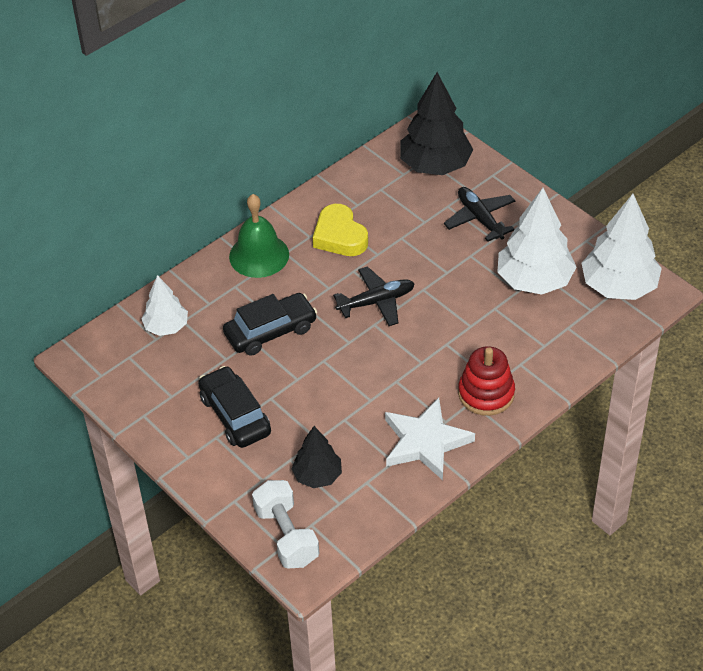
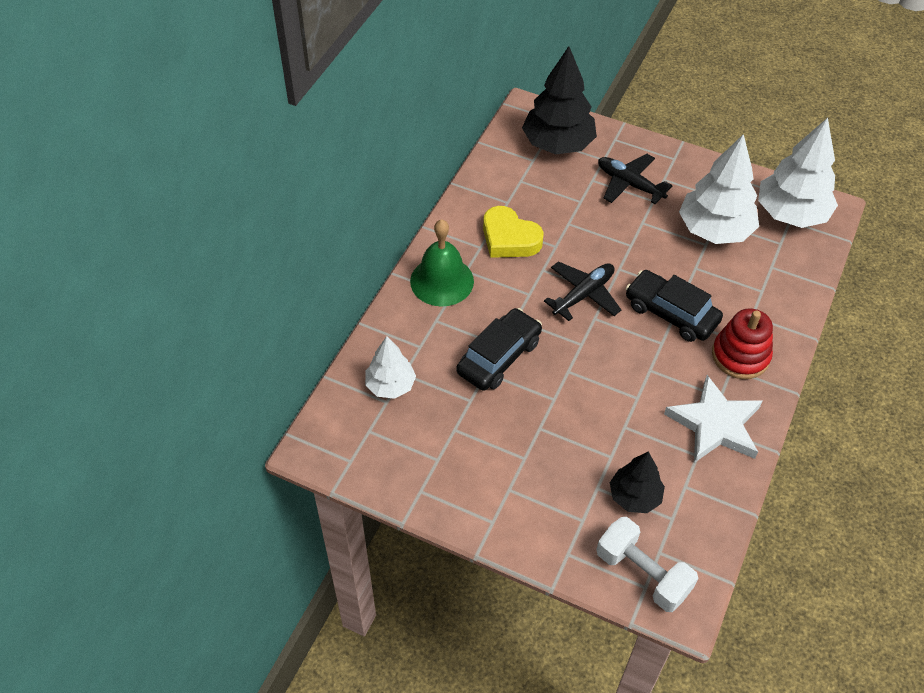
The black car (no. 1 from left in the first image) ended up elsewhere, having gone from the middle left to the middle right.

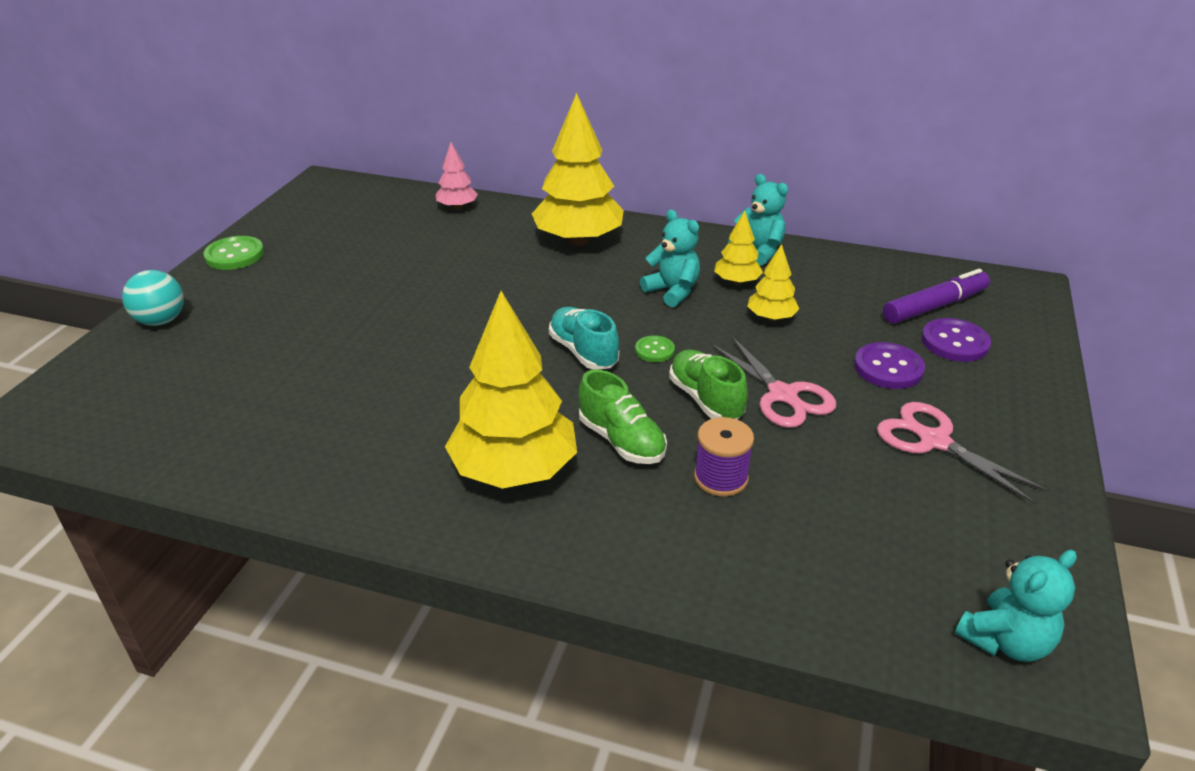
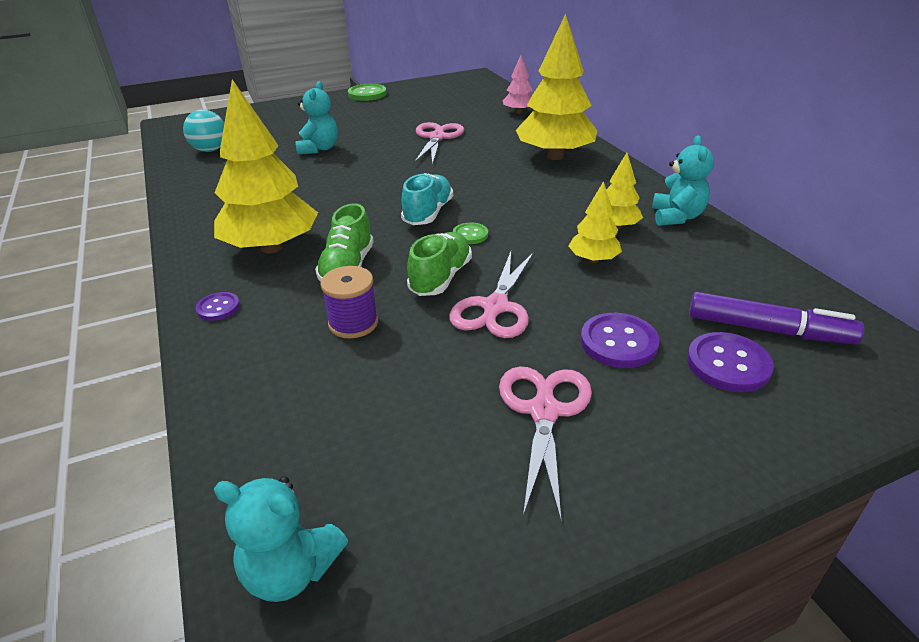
The turquoise teddy bear (no. 1 from left in the first image) ended up elsewhere, having gone from the centre to the top centre. The turquoise ball ended up elsewhere, having gone from the middle left to the top left. The second view gained the pink scissors (no. 1 from left) at the top centre. The second view gained the purple button (no. 1 from left) at the middle left.

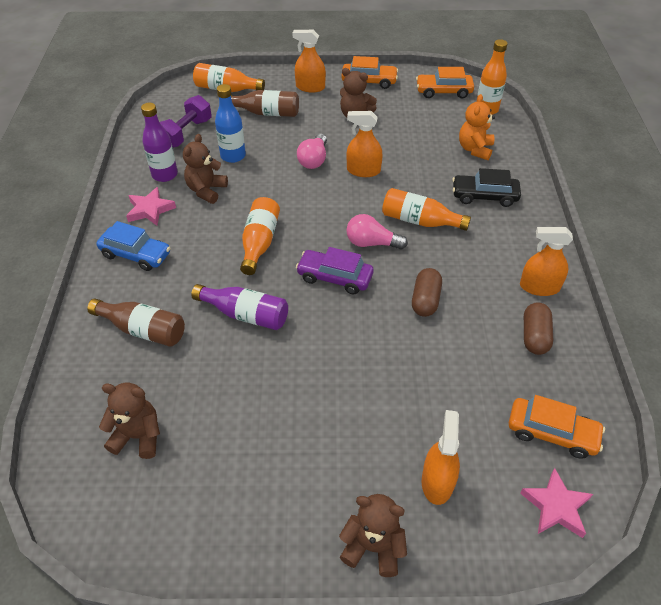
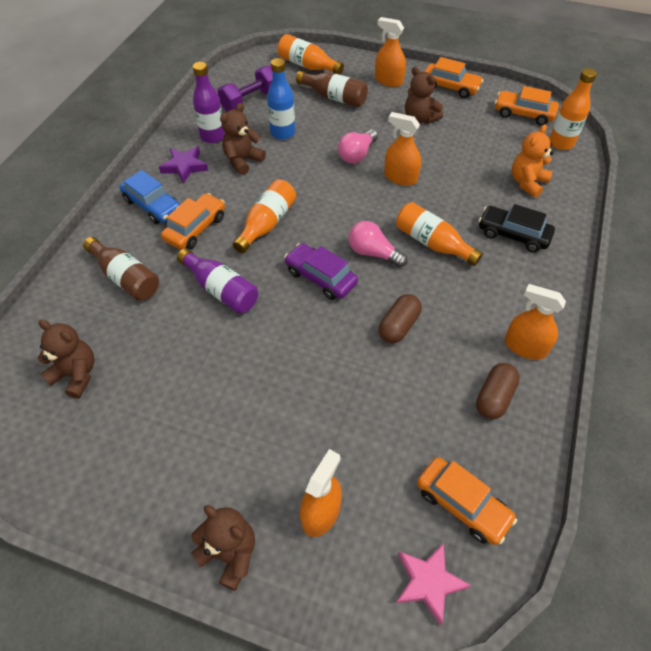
What was the pink star (no. 1 from left) at the middle left turned into the purple star at the top left. The second view gained the orange car (no. 1 from left) at the middle left.

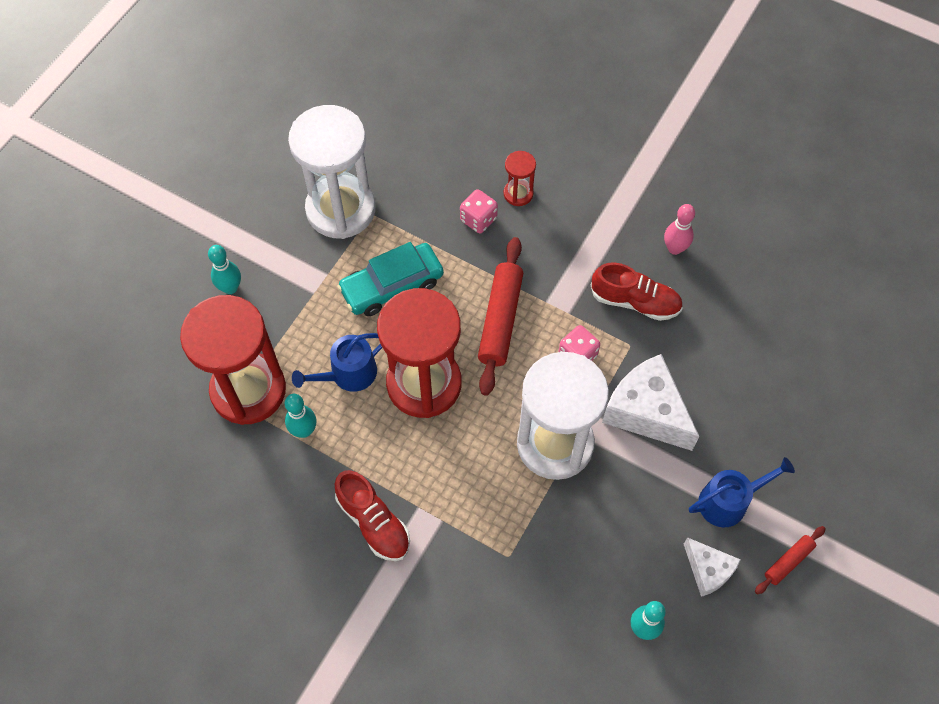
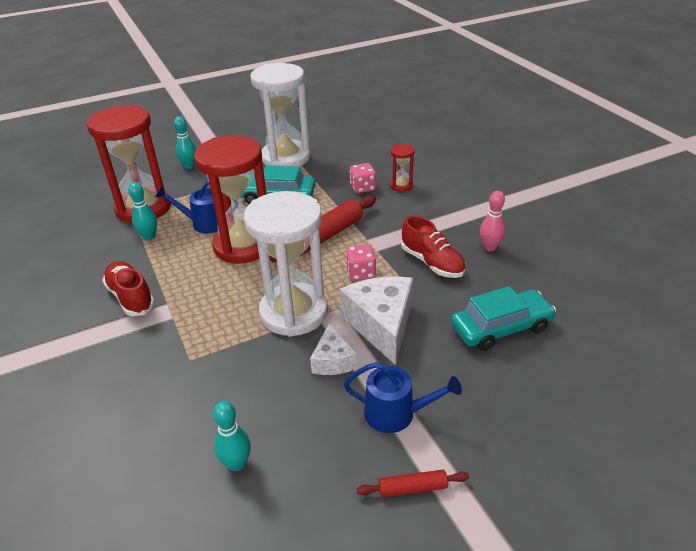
The red shoe (no. 1 from left) at the bottom centre ended up facing another way, 150 degrees clockwise from before. The white cheese (no. 2 from left in the first image) ended up elsewhere, having gone from the bottom right to the centre. The second view gained the turquoise car (no. 2 from left) at the middle right.

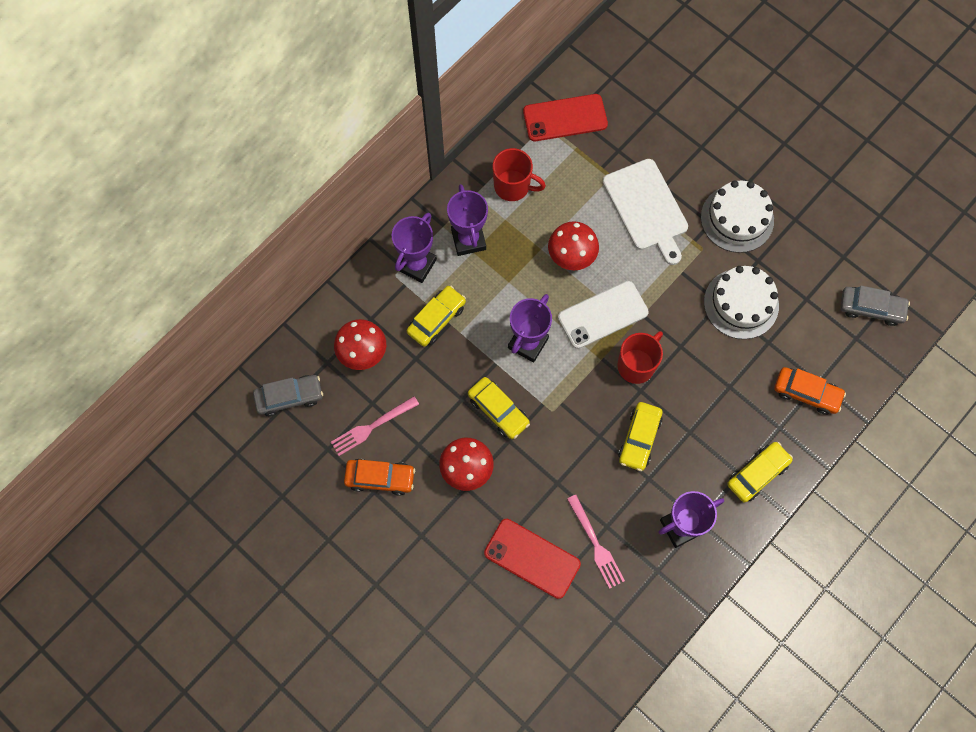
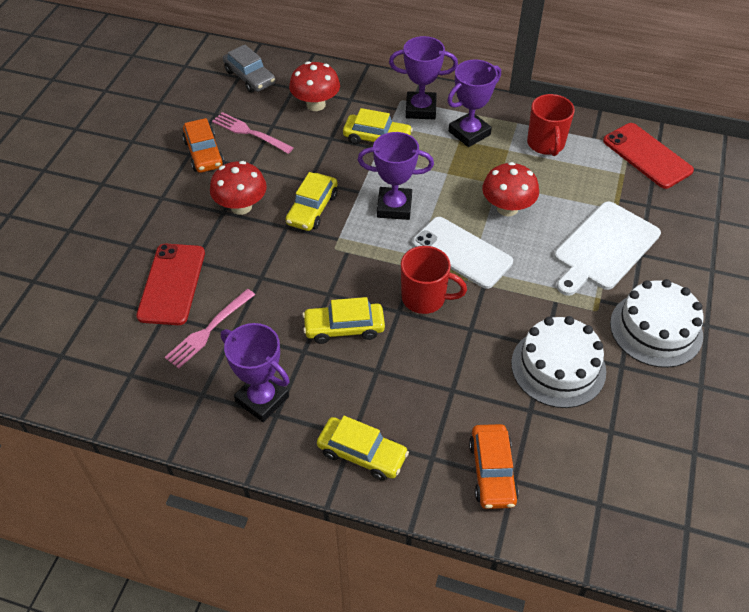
The second view lost the grey car (no. 2 from left) at the middle right.

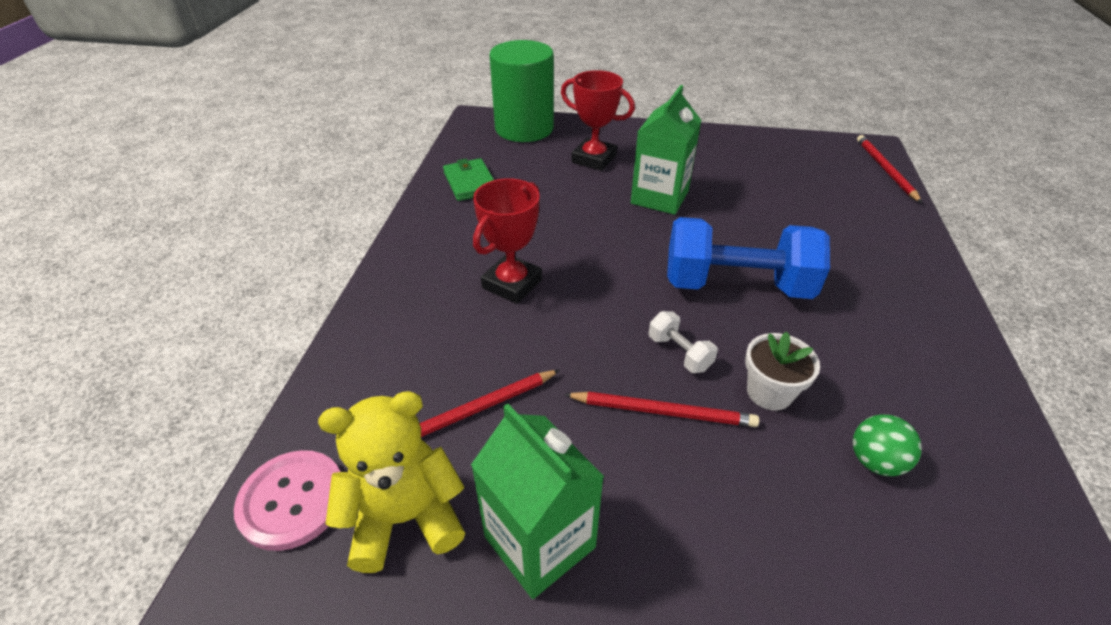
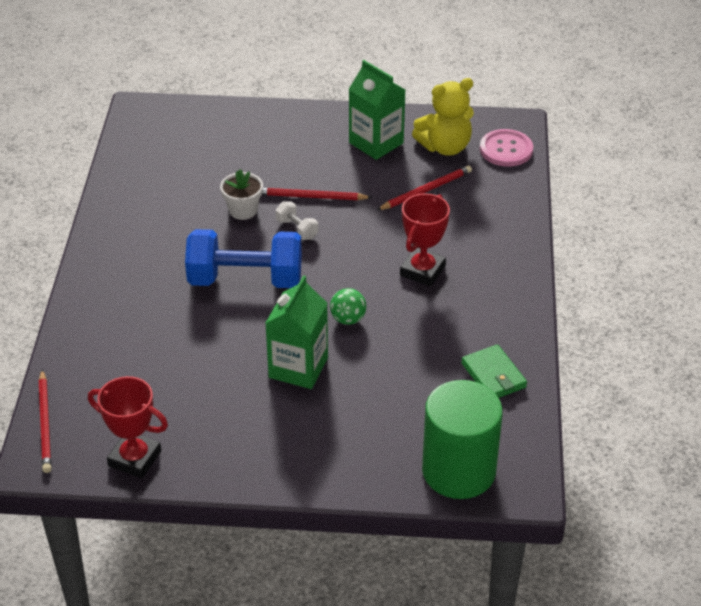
The red trophy (no. 2 from left in the first image) ended up elsewhere, having gone from the top centre to the bottom left. The green ball ended up elsewhere, having gone from the bottom right to the centre.

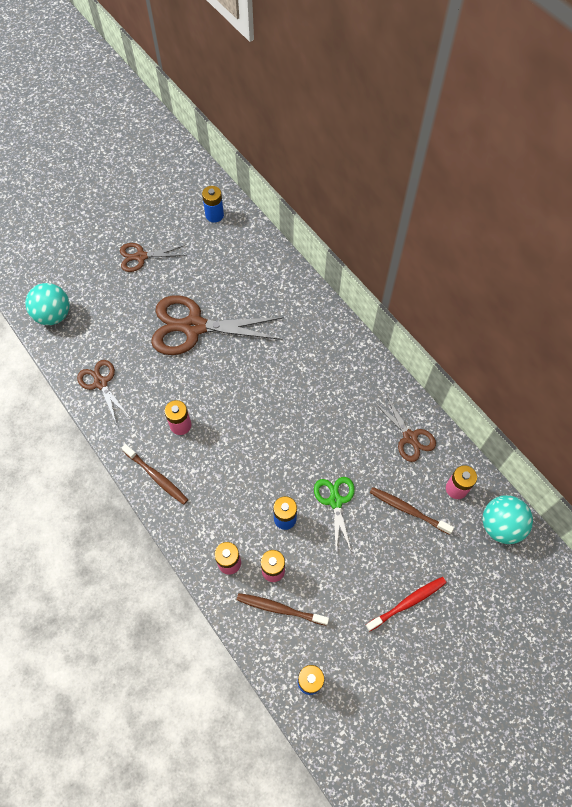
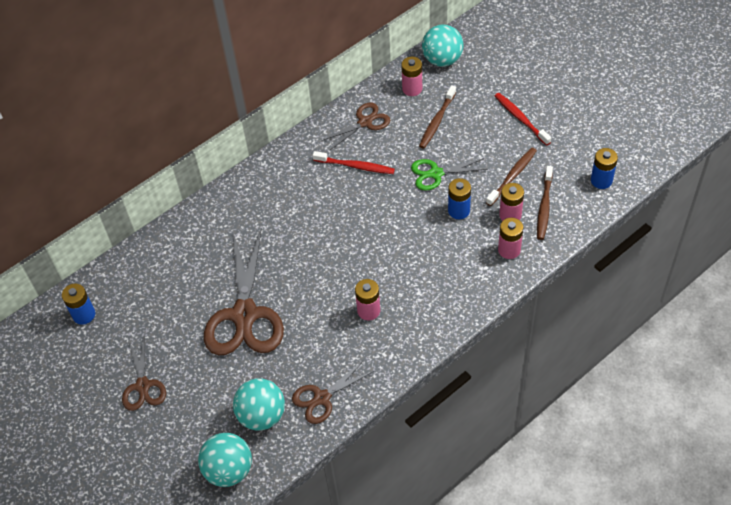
The brown toothbrush (no. 1 from left in the first image) ended up elsewhere, having gone from the middle left to the middle right. The second view gained the red toothbrush (no. 1 from left) at the top centre. The second view gained the turquoise ball (no. 2 from left) at the bottom centre.

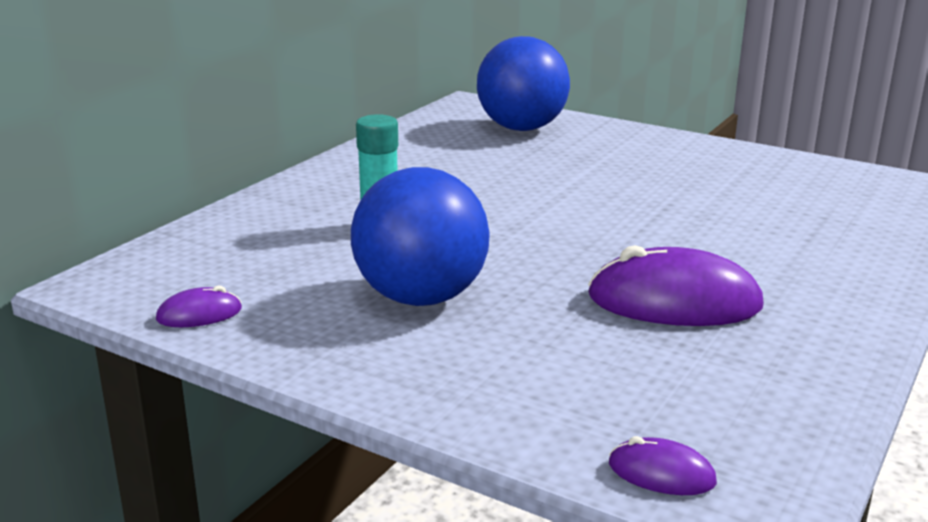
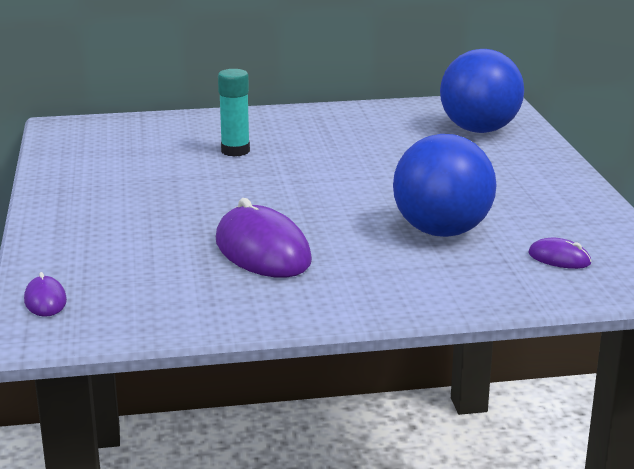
The blue ball (no. 1 from left) ended up elsewhere, having gone from the centre to the middle right. The purple mouse (no. 1 from left in the first image) ended up elsewhere, having gone from the middle left to the middle right.

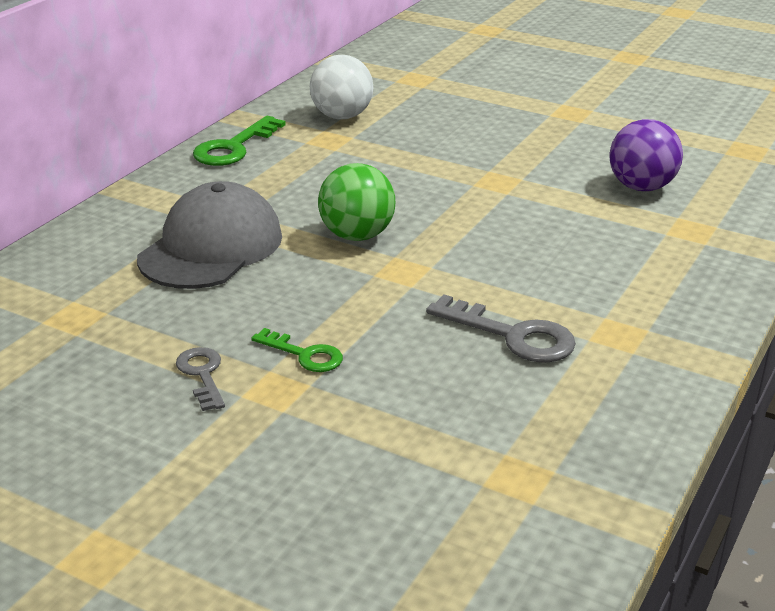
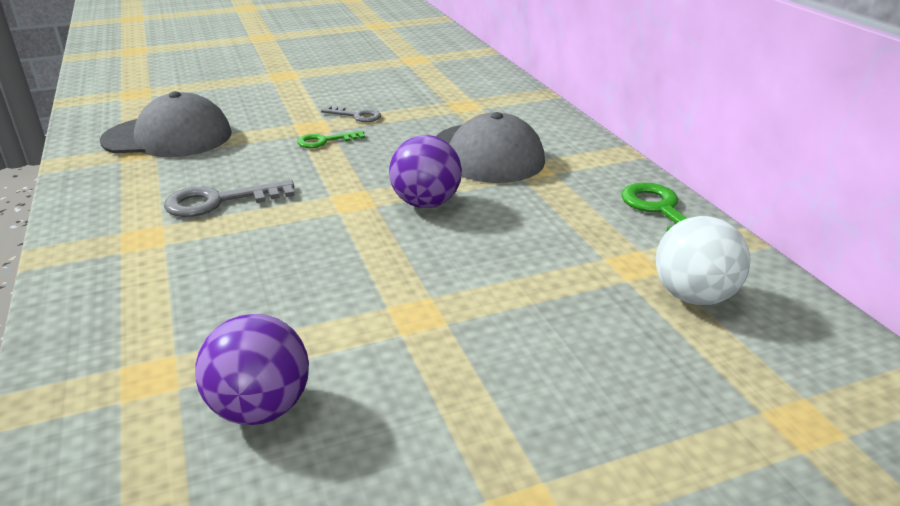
What was the green ball at the top centre turned into the purple ball (no. 2 from left) at the centre. The second view gained the grey cap (no. 1 from left) at the top left.

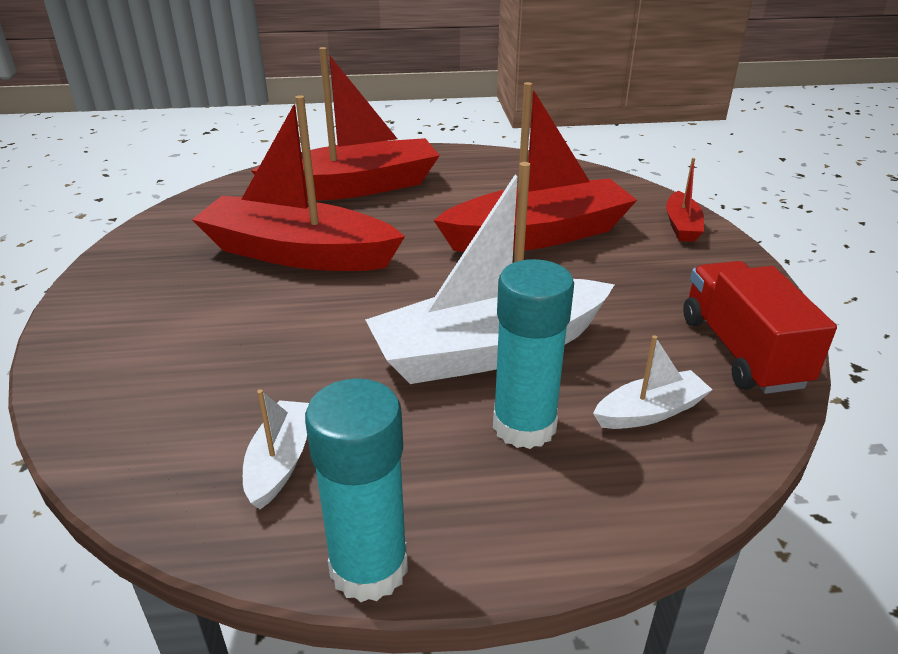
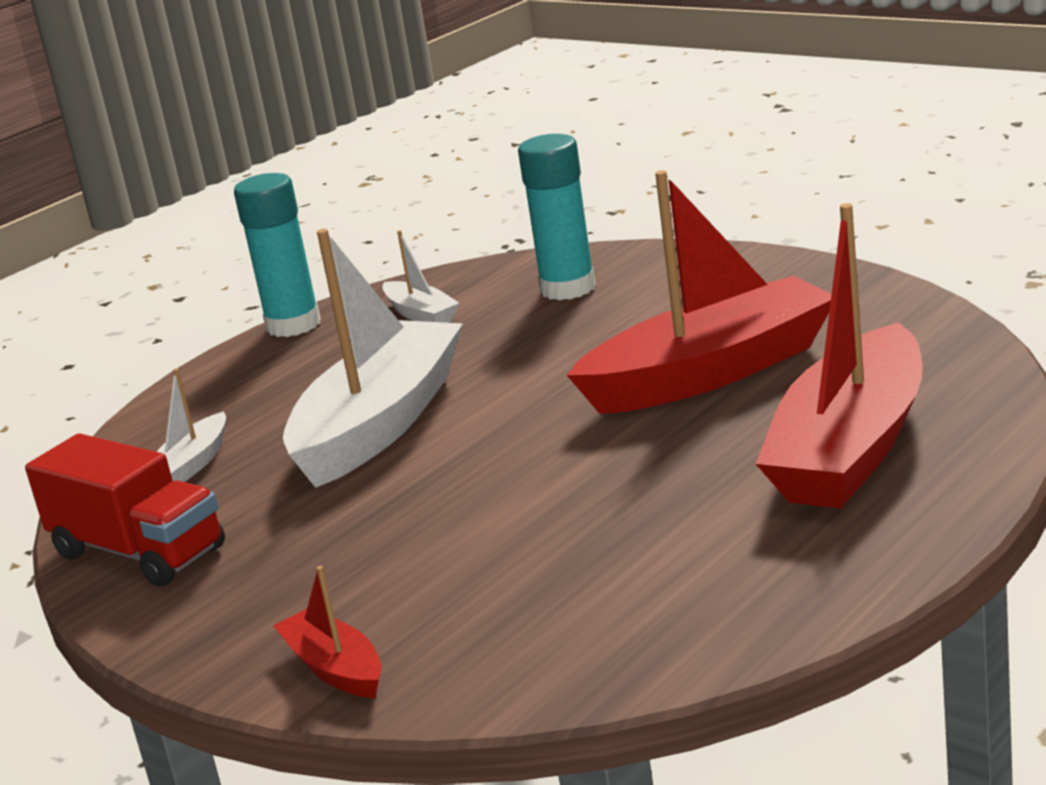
The second view lost the red boat (no. 3 from left) at the top centre. The turquoise glue stick (no. 2 from left) ended up elsewhere, having gone from the centre to the top centre.

